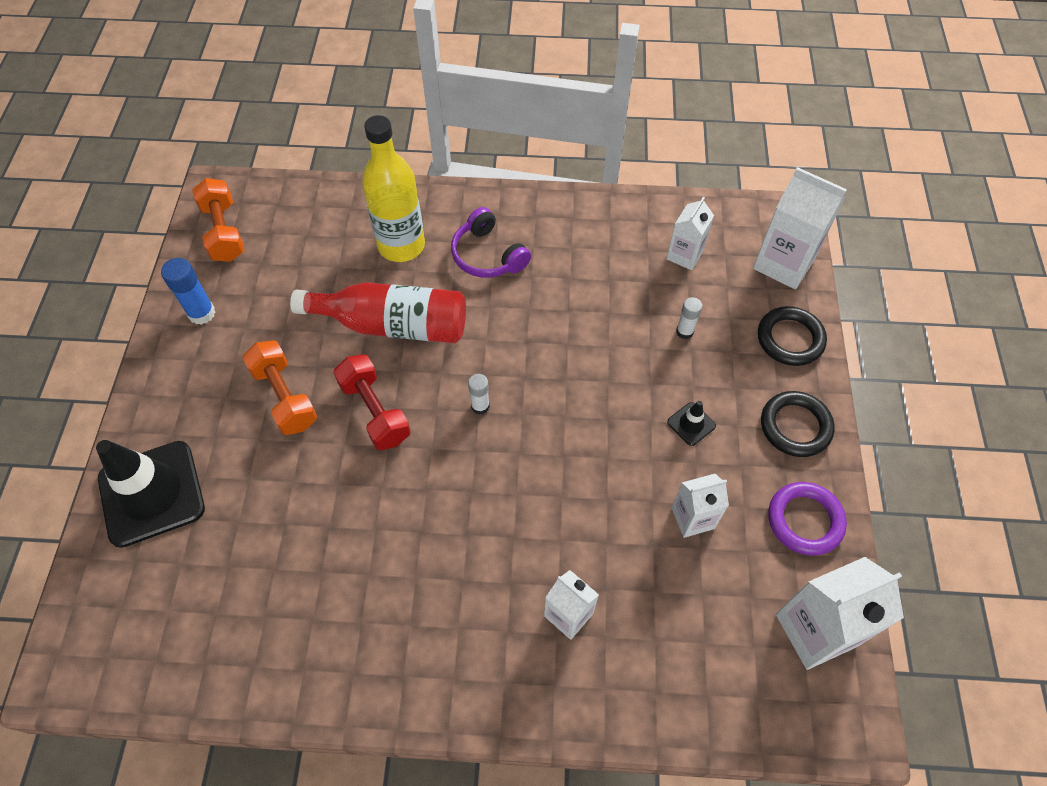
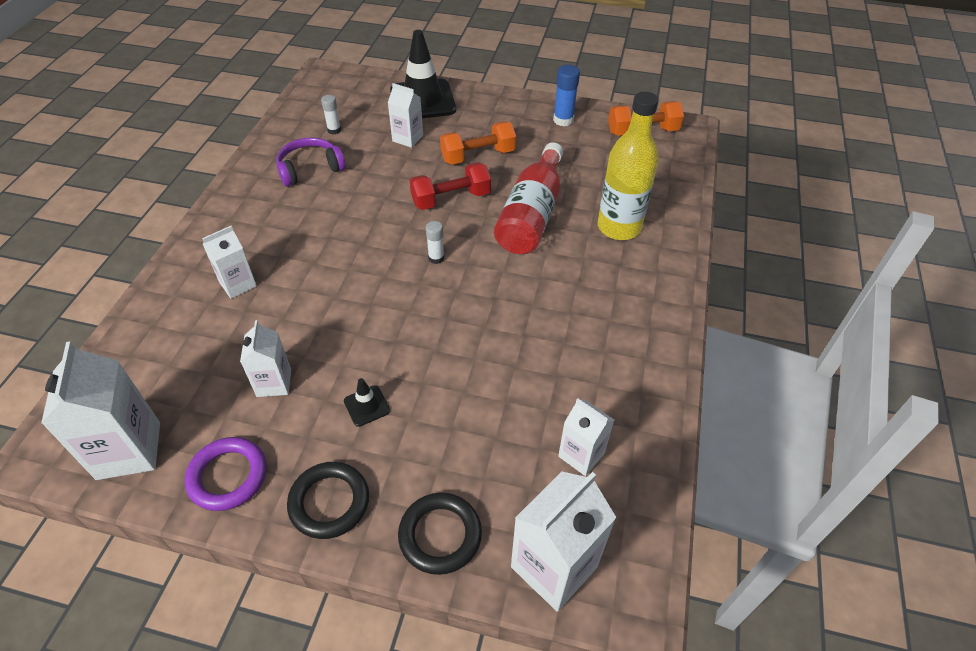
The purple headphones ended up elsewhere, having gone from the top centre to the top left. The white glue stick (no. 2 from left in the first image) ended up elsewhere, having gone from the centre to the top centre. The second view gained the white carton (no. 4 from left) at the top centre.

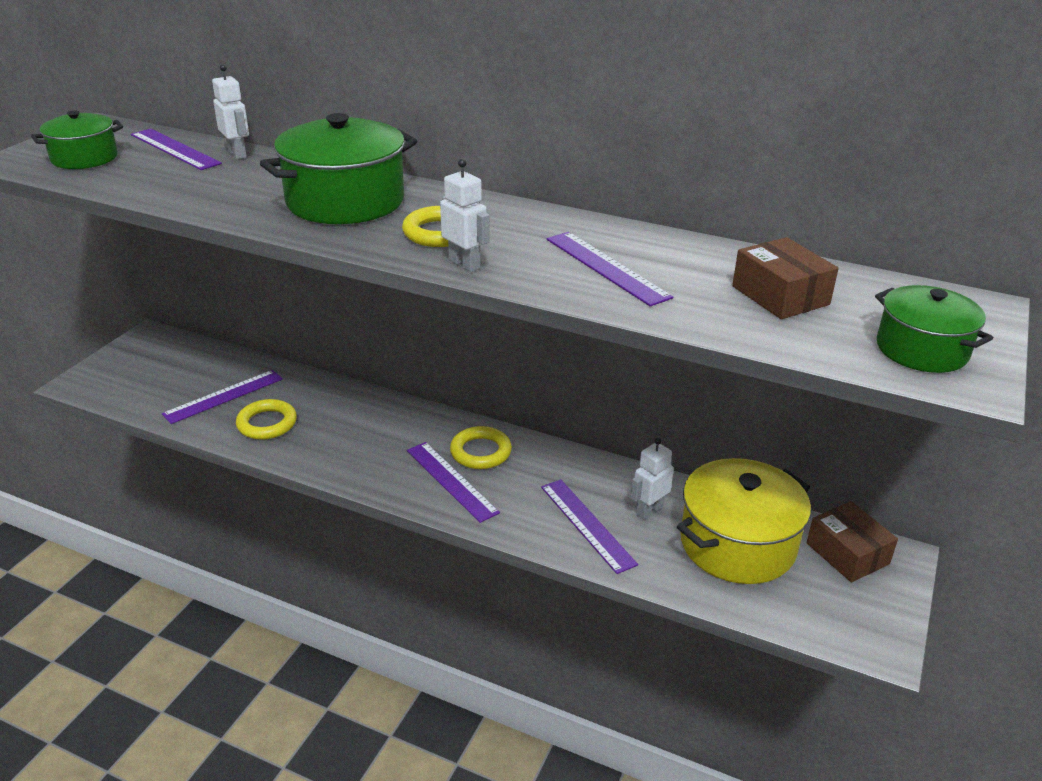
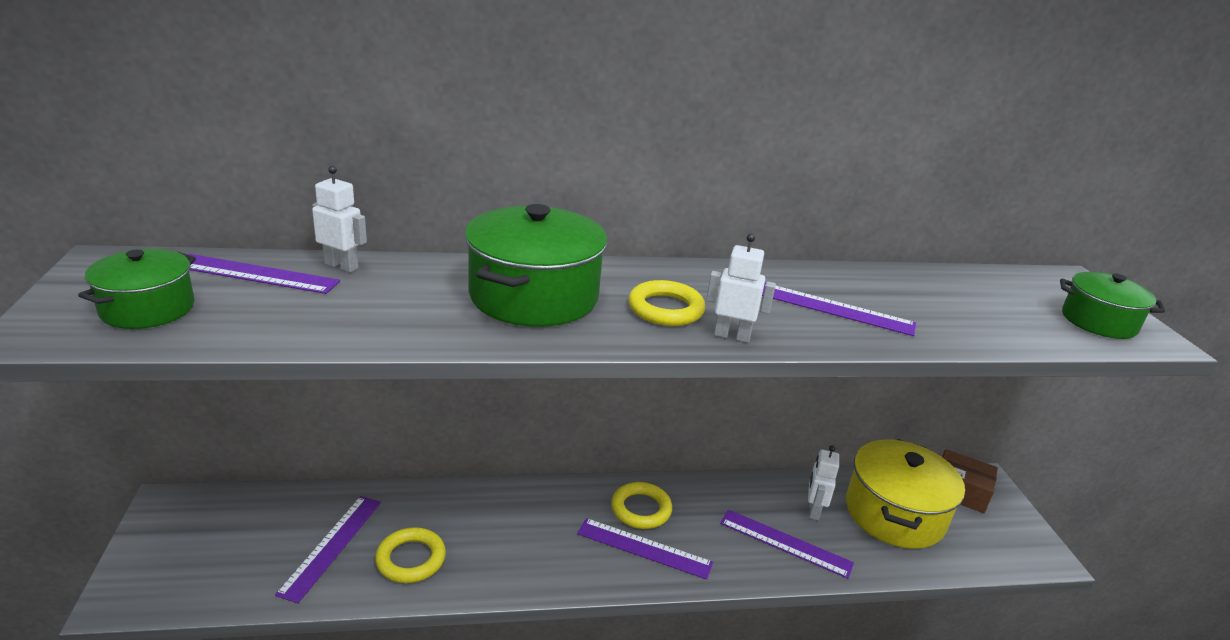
The second view lost the brown box (no. 1 from left) at the middle right.

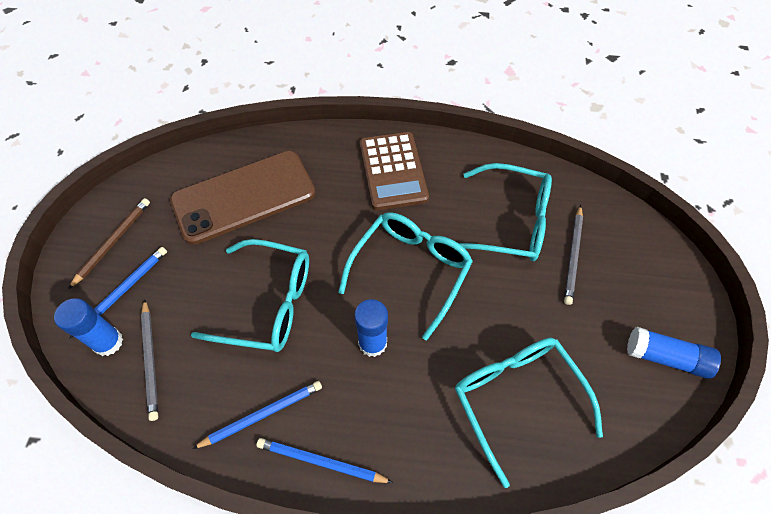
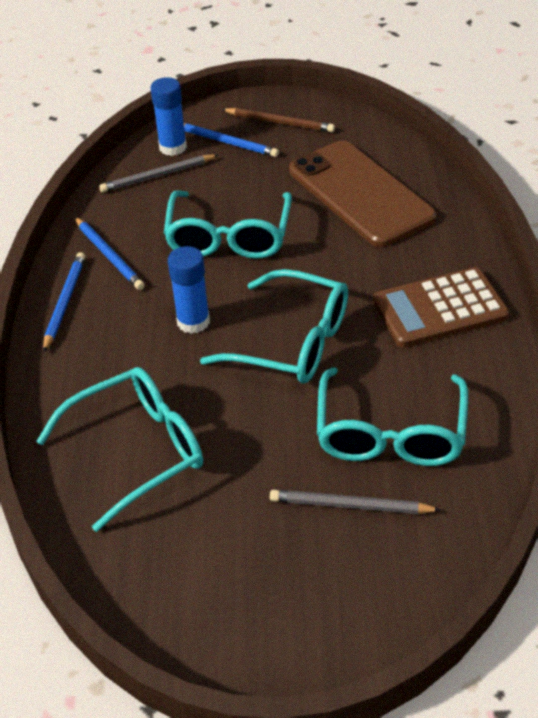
The second view lost the blue glue stick (no. 3 from left) at the bottom right.

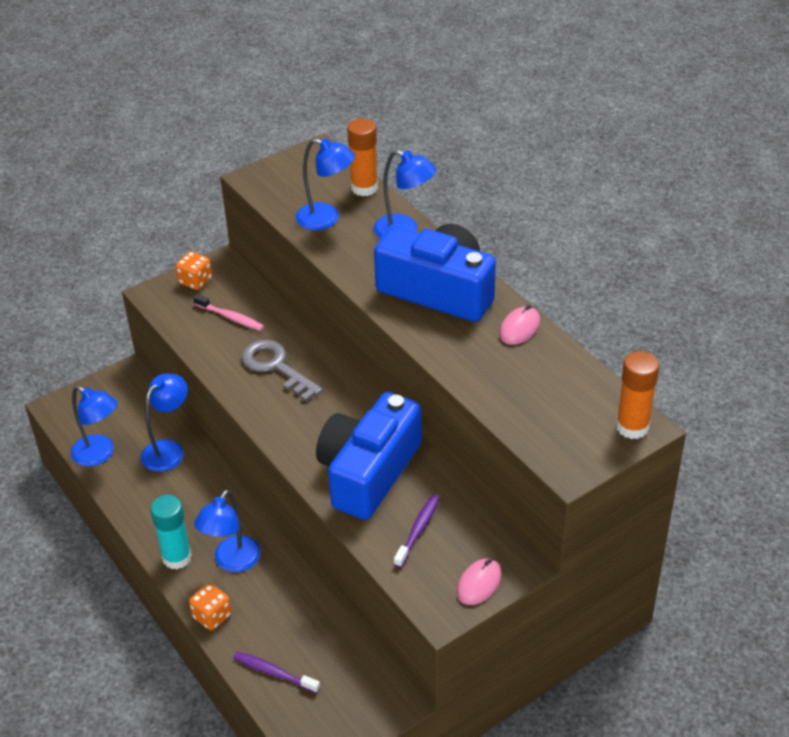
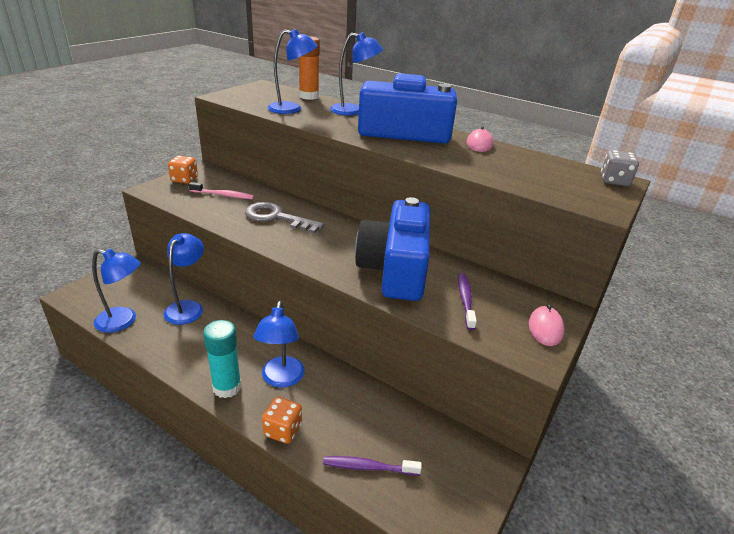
Where the orange glue stick (no. 2 from left) stood at the middle right, the grey dice came to stand at the top right.

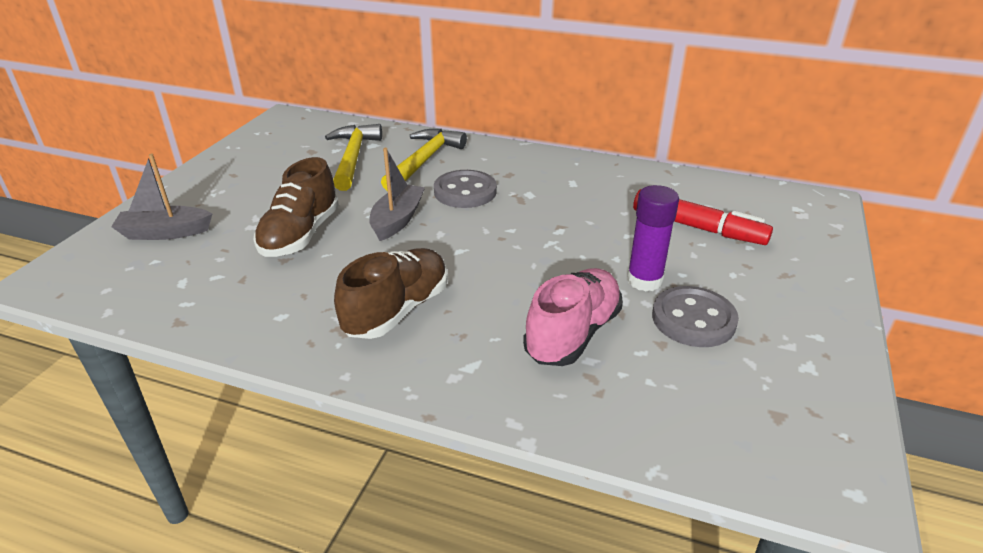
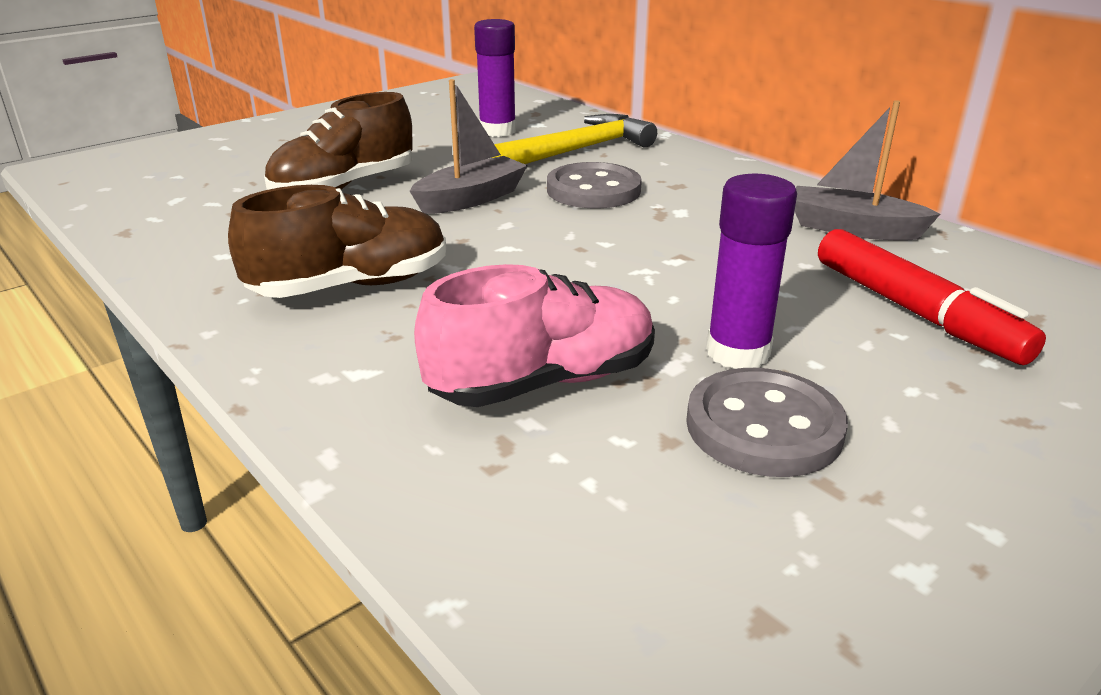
Where the yellow hammer (no. 1 from left) stood at the top centre, the purple glue stick (no. 1 from left) came to stand at the top centre. The grey boat (no. 1 from left in the first image) ended up elsewhere, having gone from the middle left to the top right.

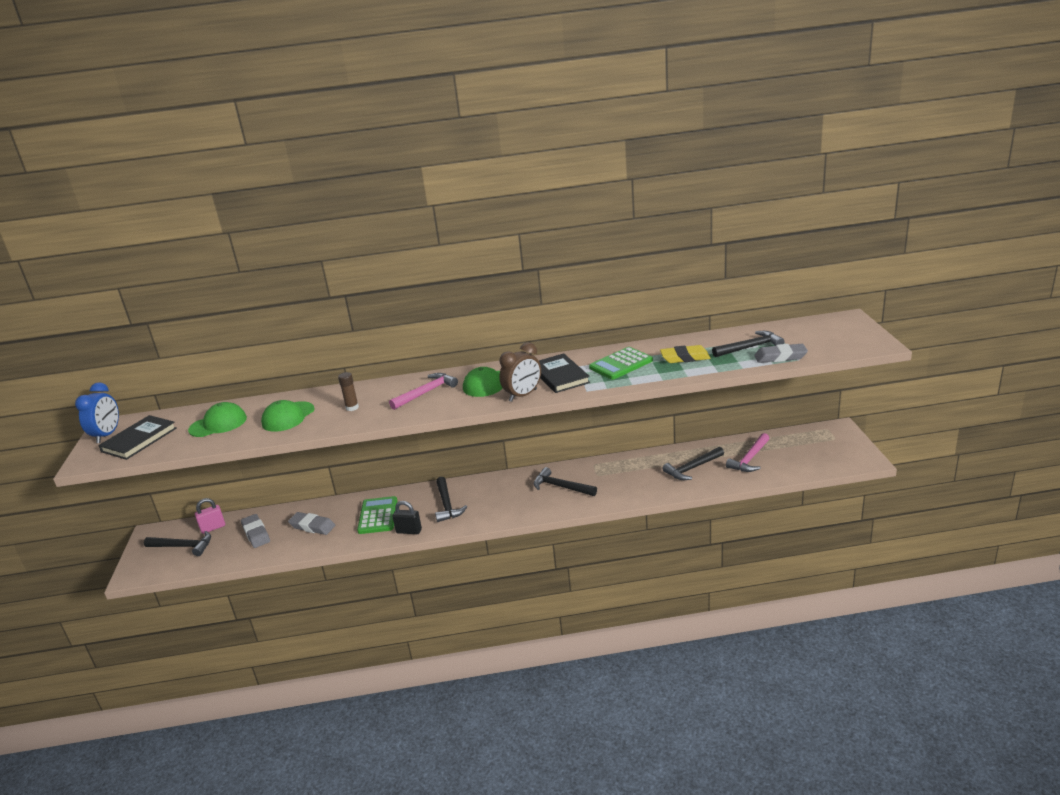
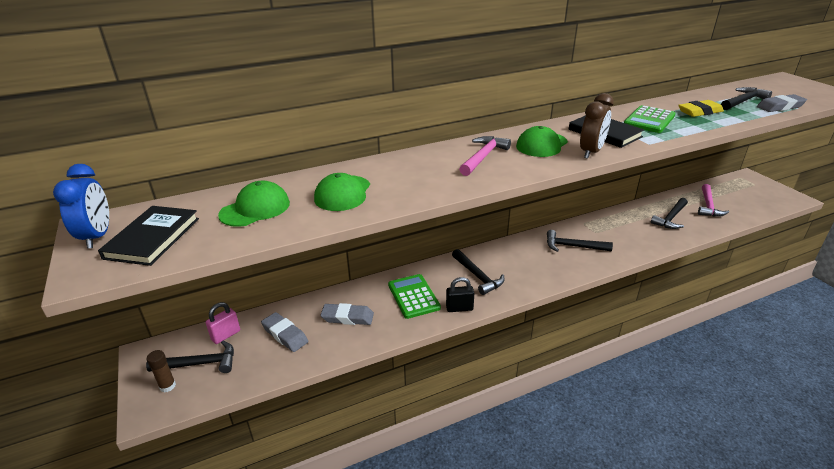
The brown glue stick ended up elsewhere, having gone from the middle left to the bottom left.

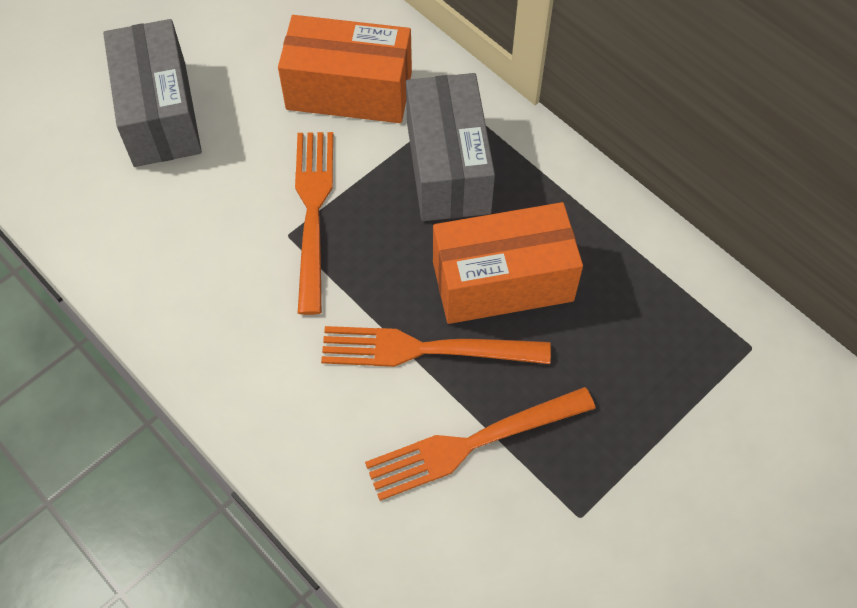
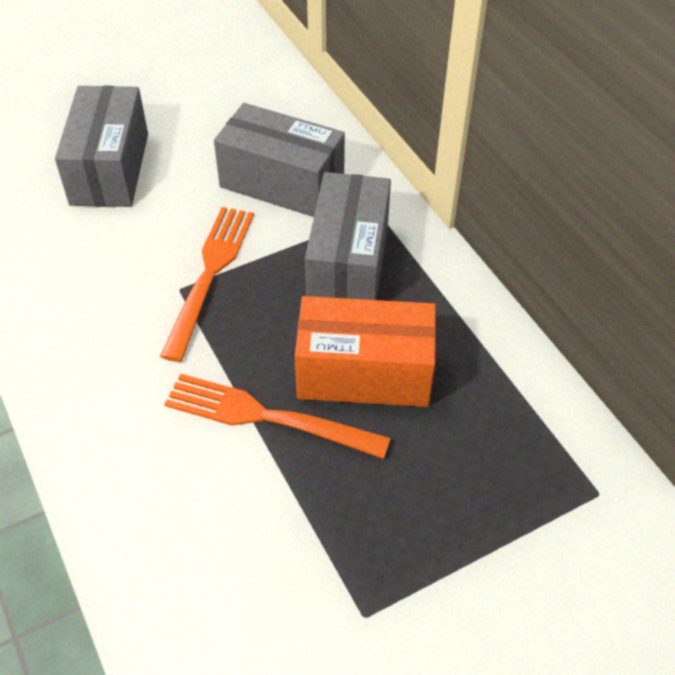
What was the orange box (no. 1 from left) at the top centre turned into the grey box (no. 2 from left) at the top centre. The second view lost the orange fork (no. 3 from left) at the bottom centre.

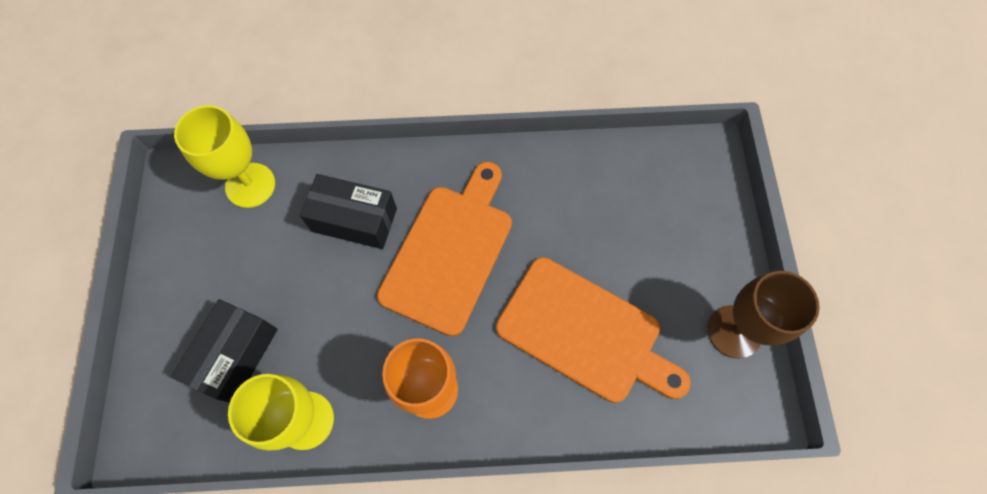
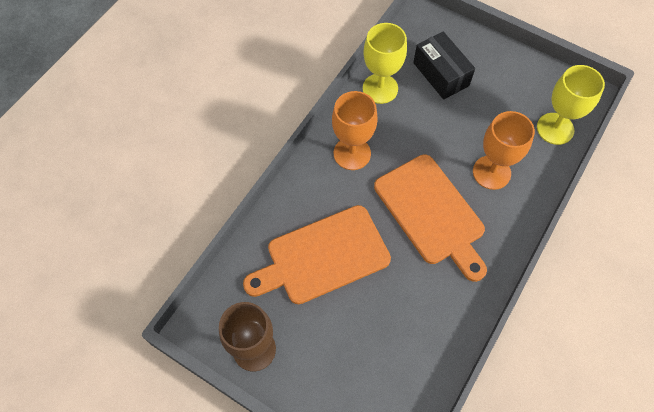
Where the black box (no. 2 from left) stood at the centre, the orange goblet (no. 2 from left) came to stand at the middle right.

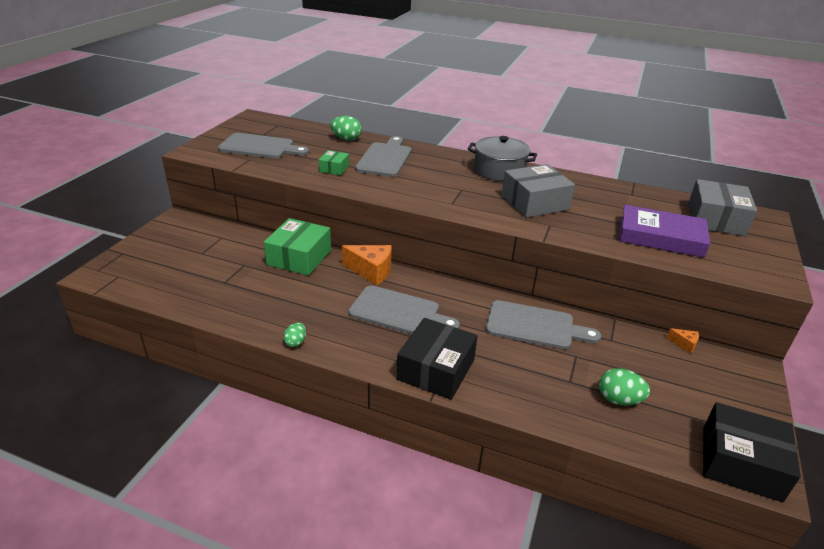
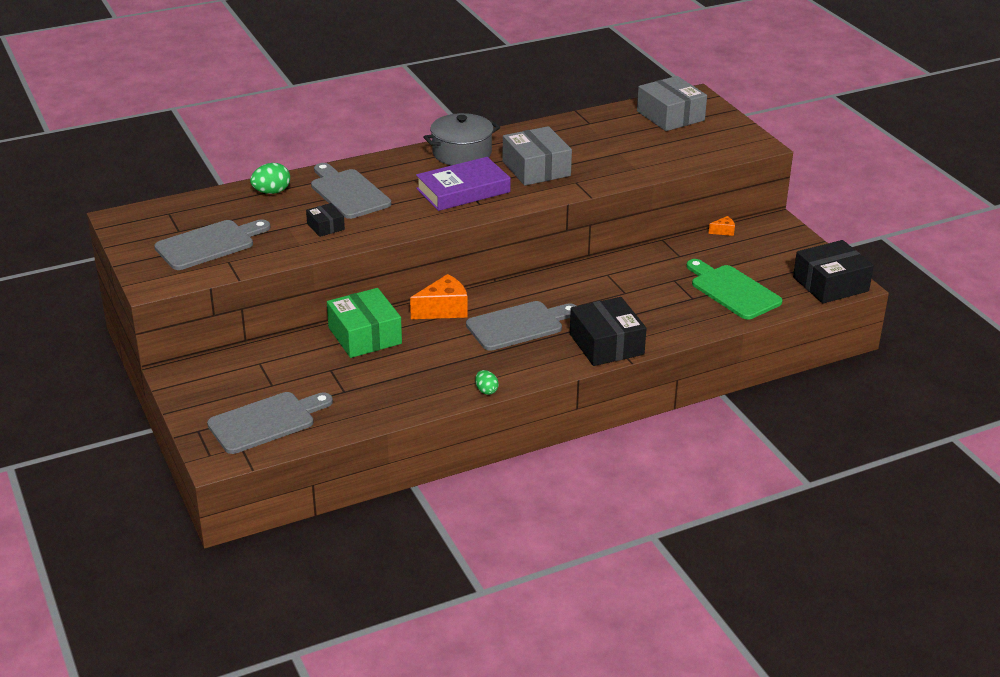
What was the green box (no. 2 from left) at the top centre turned into the black box (no. 1 from left) at the top left. The grey box (no. 1 from left) at the centre ended up facing another way, 45 degrees counterclockwise from before. The purple book ended up elsewhere, having gone from the middle right to the top centre. The grey cutting board (no. 4 from left in the first image) ended up elsewhere, having gone from the centre to the middle left. Where the green egg (no. 3 from left) stood at the bottom right, the green cutting board came to stand at the middle right.

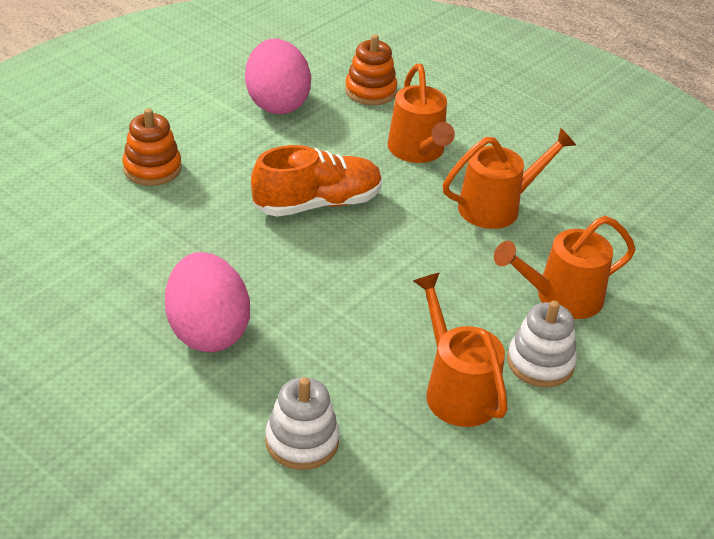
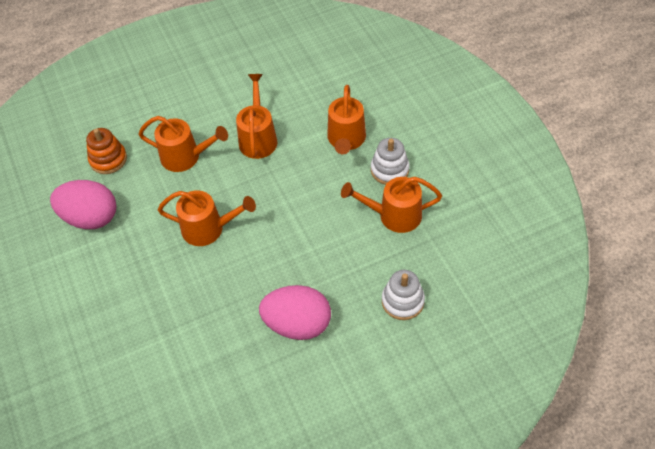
The second view lost the orange stacking toy (no. 1 from left) at the top left. Where the orange shoe stood at the centre, the orange watering can (no. 2 from left) came to stand at the middle left.

